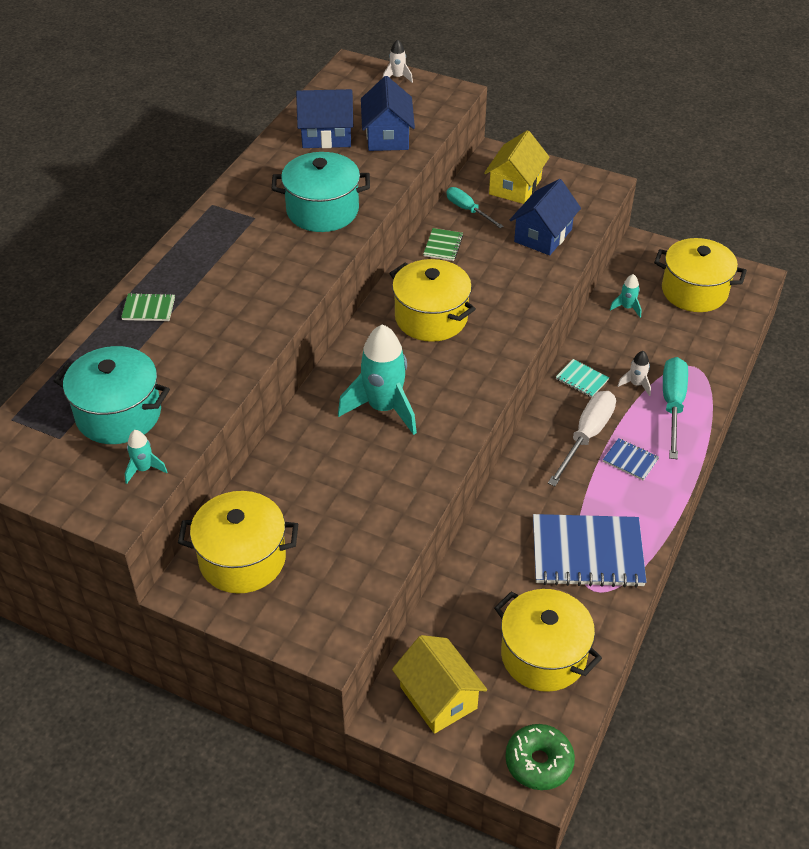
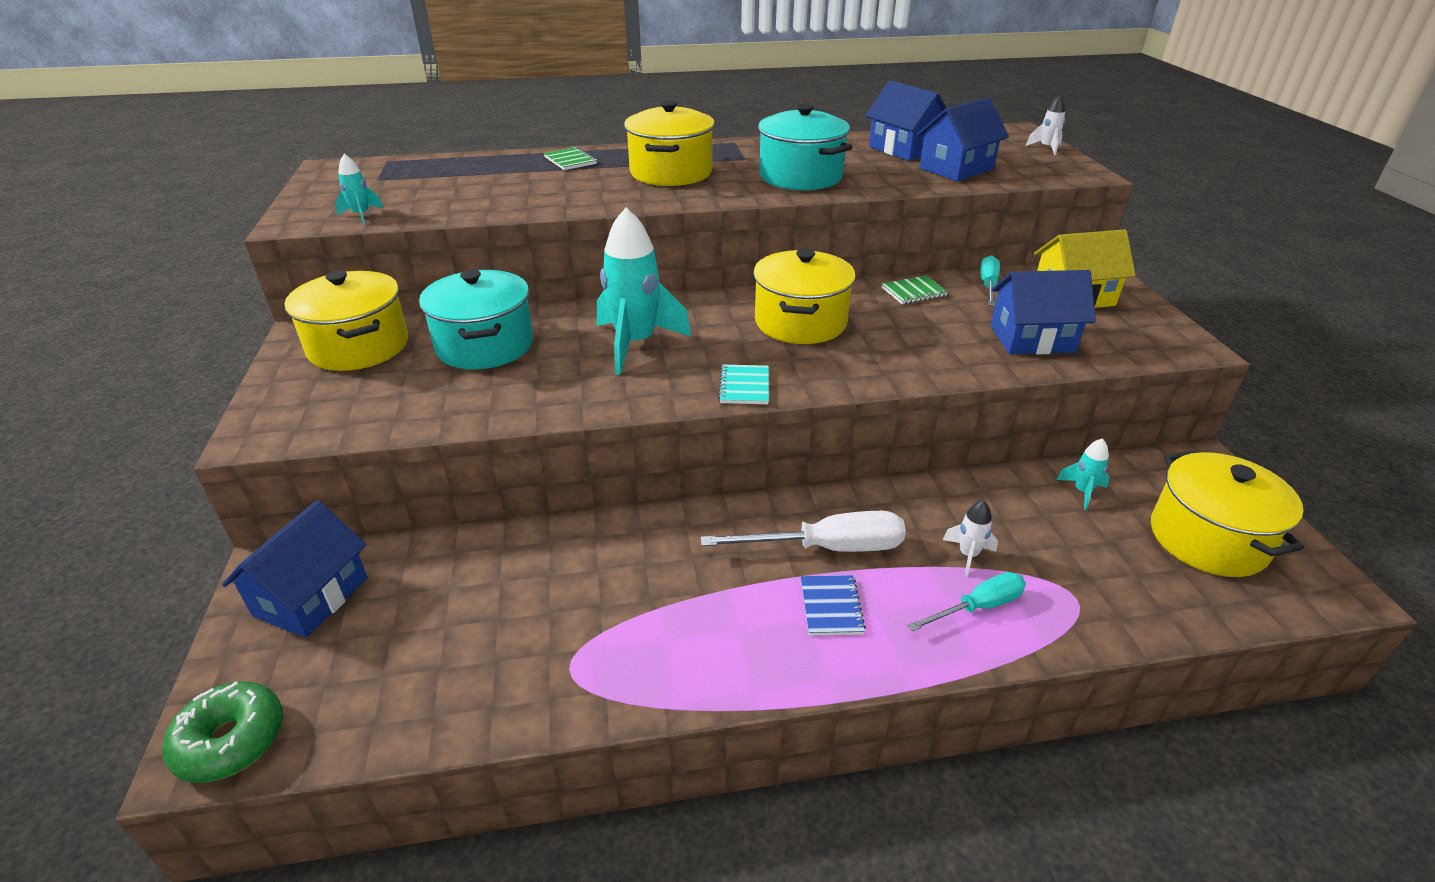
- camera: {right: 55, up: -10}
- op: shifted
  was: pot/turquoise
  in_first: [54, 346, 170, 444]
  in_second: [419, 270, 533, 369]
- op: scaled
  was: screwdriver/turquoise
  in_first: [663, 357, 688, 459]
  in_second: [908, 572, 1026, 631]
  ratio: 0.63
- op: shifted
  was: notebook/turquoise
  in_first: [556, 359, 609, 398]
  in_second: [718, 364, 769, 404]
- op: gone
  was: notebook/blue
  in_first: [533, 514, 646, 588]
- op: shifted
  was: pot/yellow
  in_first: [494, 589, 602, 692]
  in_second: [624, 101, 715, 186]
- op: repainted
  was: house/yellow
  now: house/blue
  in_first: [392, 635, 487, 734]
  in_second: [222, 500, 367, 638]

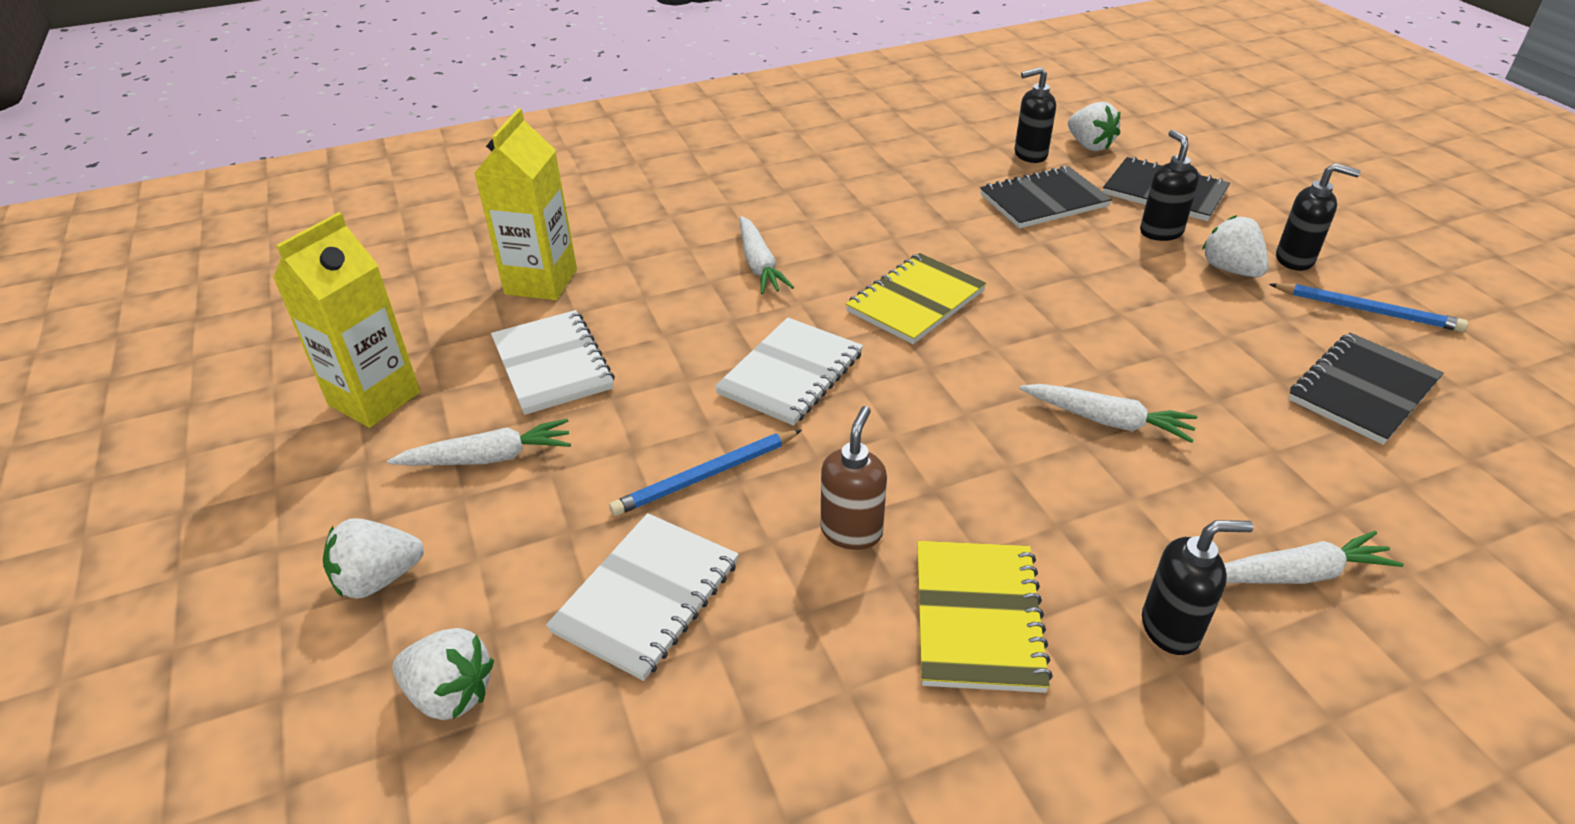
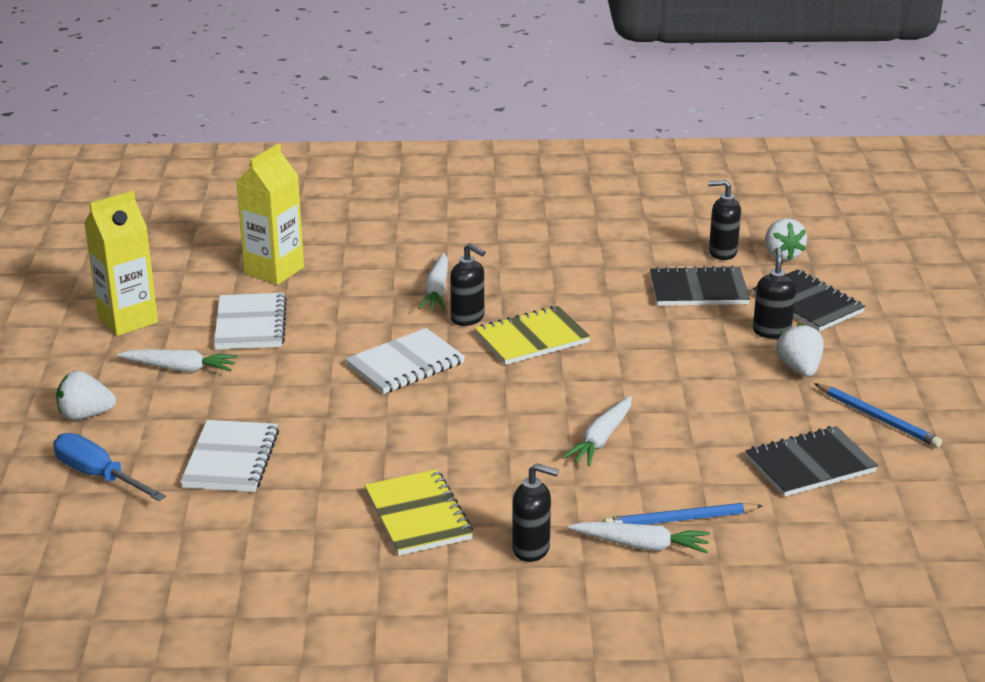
- camera: {right: 20, up: -10}
- op: shifted
  was: soap dispenser/black
  in_first: [1276, 163, 1361, 271]
  in_second: [450, 243, 485, 326]
- op: rotated
  was: carrot/white
  in_first: [1019, 384, 1197, 443]
  in_second: [562, 396, 632, 466]
  clockwise: 75
- op: gone
  was: soap dispenser/brown
  in_first: [821, 406, 887, 550]
- op: shifted
  was: pencil/blue
  in_first: [609, 430, 802, 516]
  in_second: [604, 503, 762, 525]
- op: rotated
  was: notebook/white
  in_first: [546, 513, 739, 681]
  in_second: [180, 420, 279, 492]
  clockwise: -45
- op: rotated
  was: notebook/yellow
  in_first: [917, 541, 1053, 693]
  in_second: [365, 469, 473, 556]
  clockwise: -45
- op: swapped
  was: strawberry/white
  now: screwdriver/blue
  in_first: [392, 628, 494, 720]
  in_second: [53, 433, 166, 501]

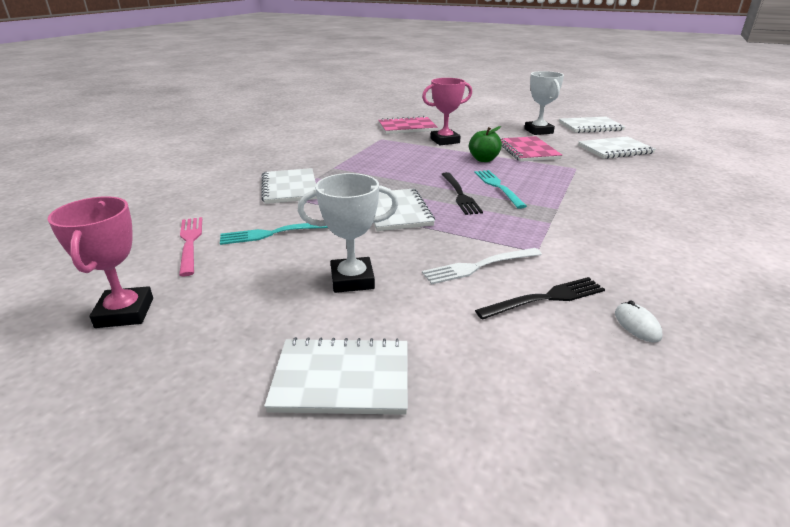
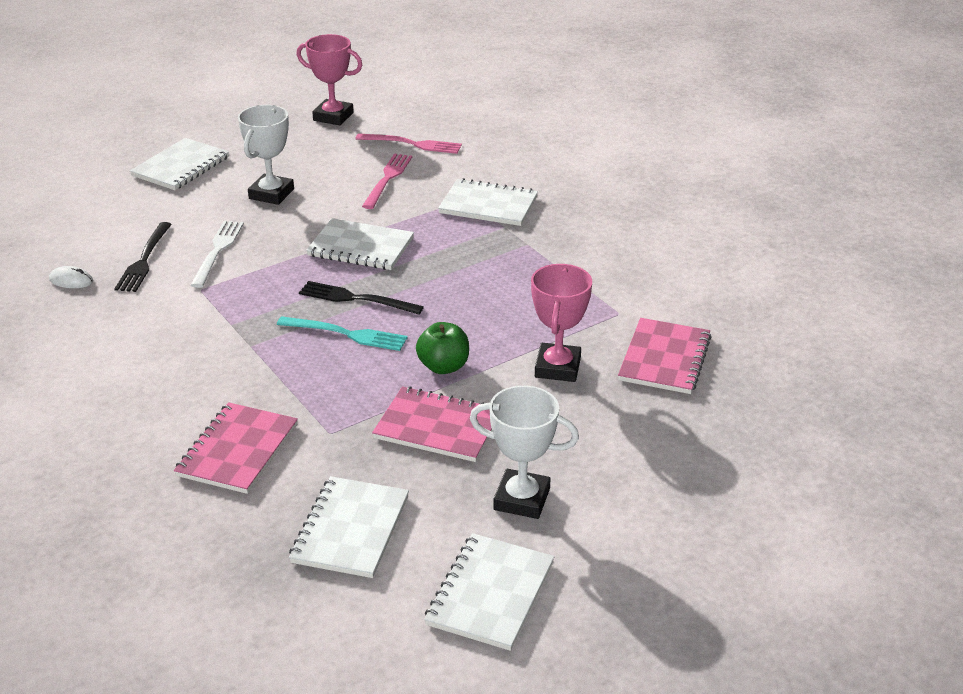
- camera: {right: 120, up: 5}
- op: repainted
  was: fork/turquoise
  now: fork/pink
  in_first: [220, 223, 328, 245]
  in_second: [362, 153, 412, 209]
- op: new
  now: notebook/pink
  in_second: [174, 402, 298, 494]

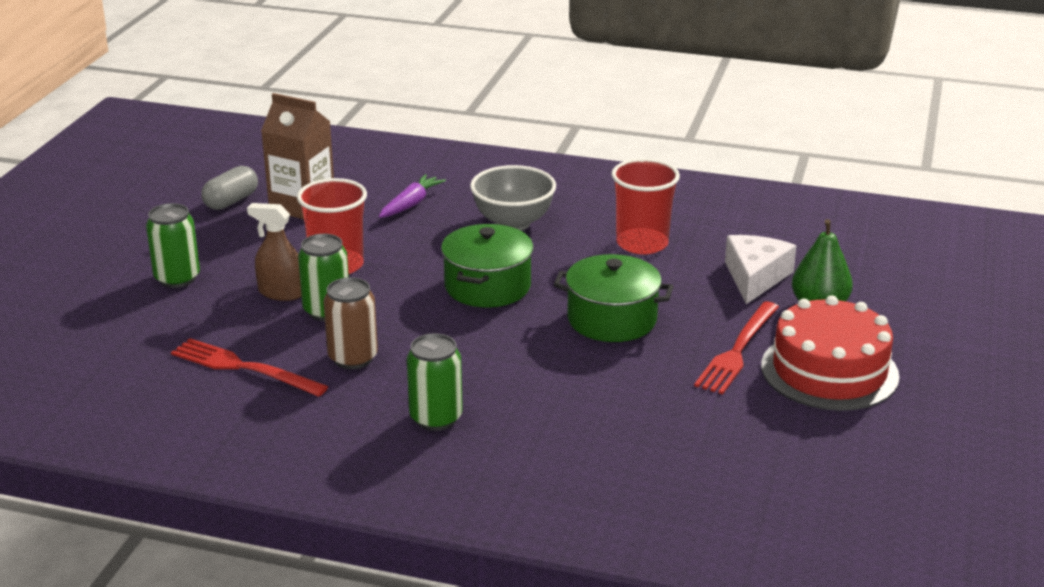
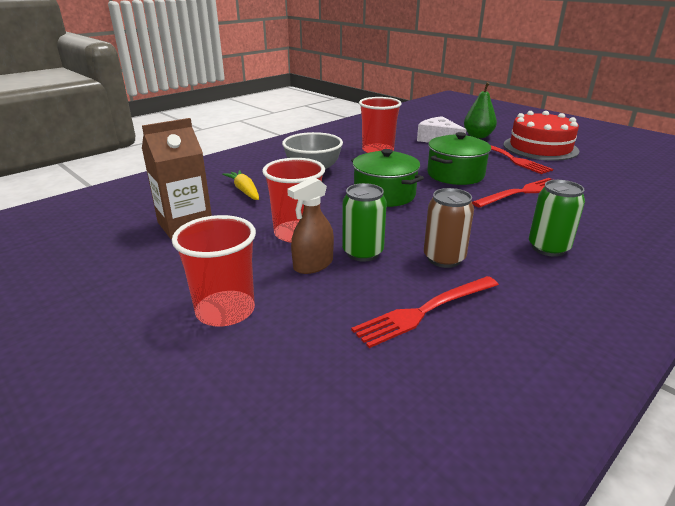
- camera: {right: -60, up: 0}
- op: gone
  was: capsule/grey
  in_first: [201, 166, 258, 210]
- op: repainted
  was: carrot/purple
  now: carrot/yellow
  in_first: [379, 174, 446, 218]
  in_second: [222, 170, 259, 200]
- op: swapped
  was: can/green
  now: cup/red
  in_first: [146, 203, 200, 288]
  in_second: [172, 215, 256, 327]
- op: new
  now: fork/red
  in_second: [472, 178, 554, 208]

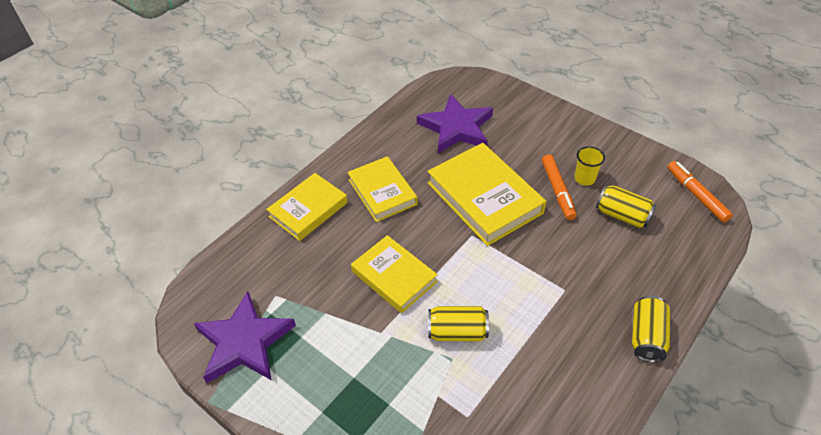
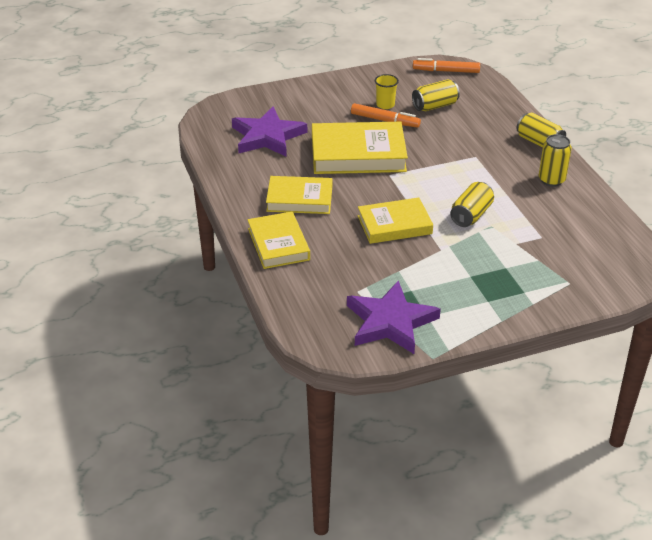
- camera: {right: -60, up: -10}
- op: new
  now: can/yellow
  in_second: [539, 134, 572, 187]

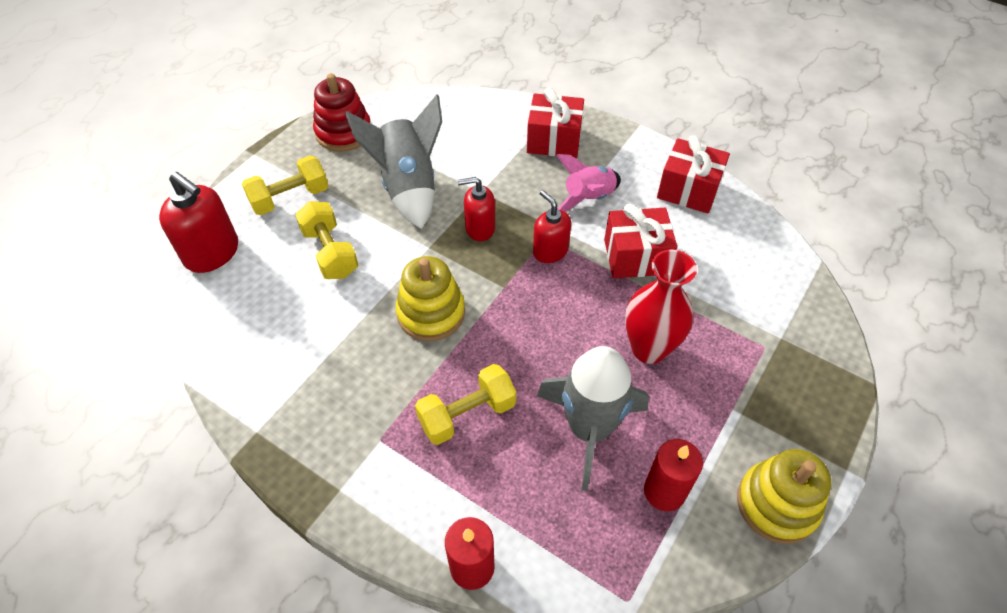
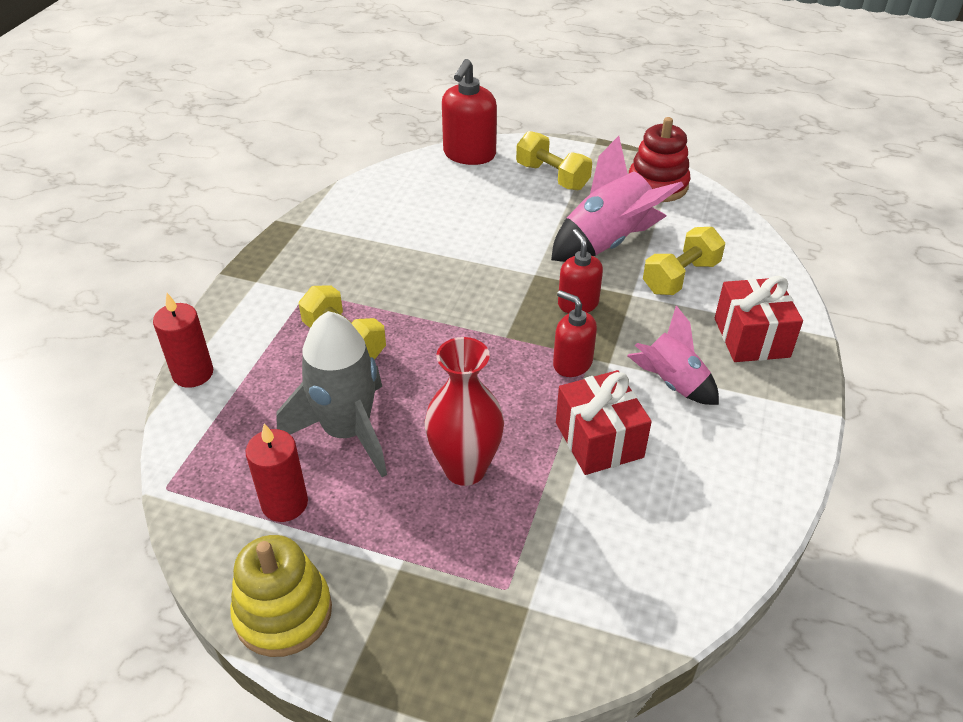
- camera: {right: 75, up: -10}
- op: repainted
  was: rocket/grey
  now: rocket/pink
  in_first: [345, 95, 442, 229]
  in_second: [551, 136, 684, 262]
- op: gone
  was: gift/red
  in_first: [657, 135, 730, 214]
- op: rotated
  was: soap dispenser/red
  in_first: [533, 190, 571, 263]
  in_second: [553, 290, 597, 377]
  clockwise: -90
- op: shifted
  was: dumbbell/yellow
  in_first: [295, 201, 358, 279]
  in_second: [643, 227, 725, 295]
- op: gone
  was: stacking toy/yellow
  in_first: [395, 256, 465, 341]

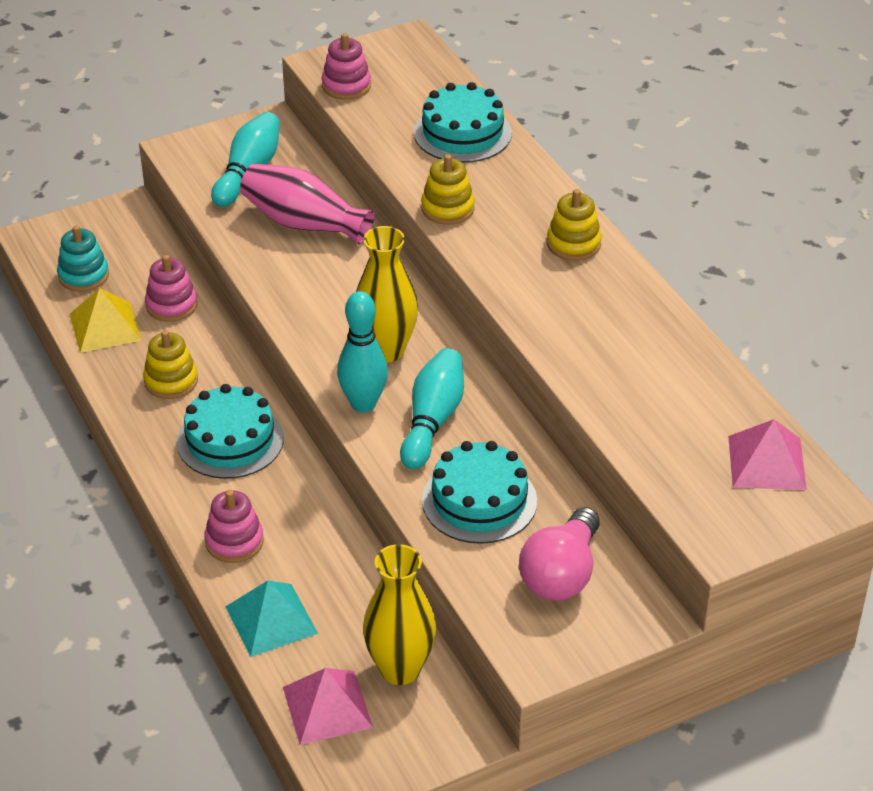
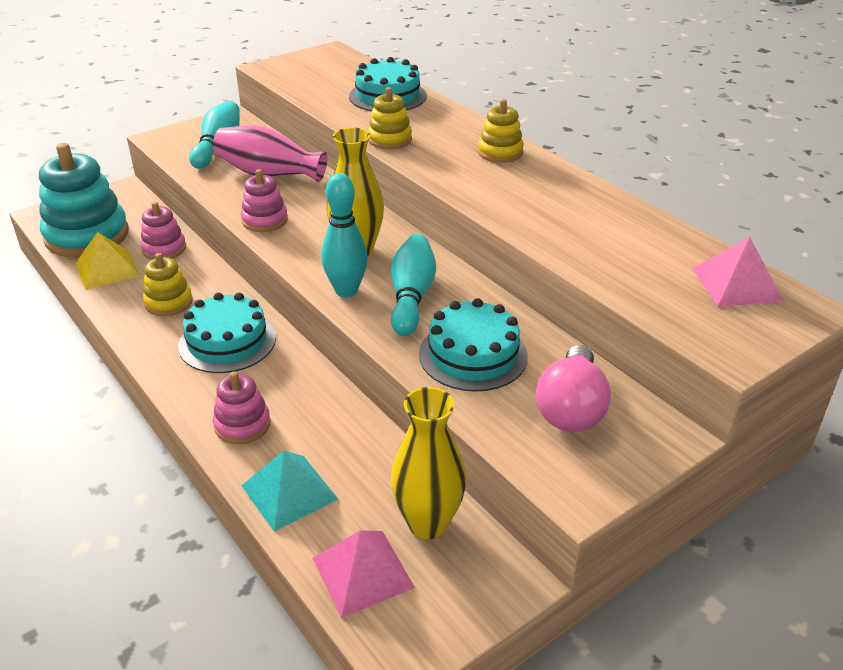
- camera: {right: -10, up: -5}
- op: shifted
  was: stacking toy/pink
  in_first: [321, 33, 371, 100]
  in_second: [241, 169, 288, 232]
- op: scaled
  was: stacking toy/turquoise
  in_first: [57, 225, 109, 292]
  in_second: [39, 143, 129, 257]
  ratio: 1.93

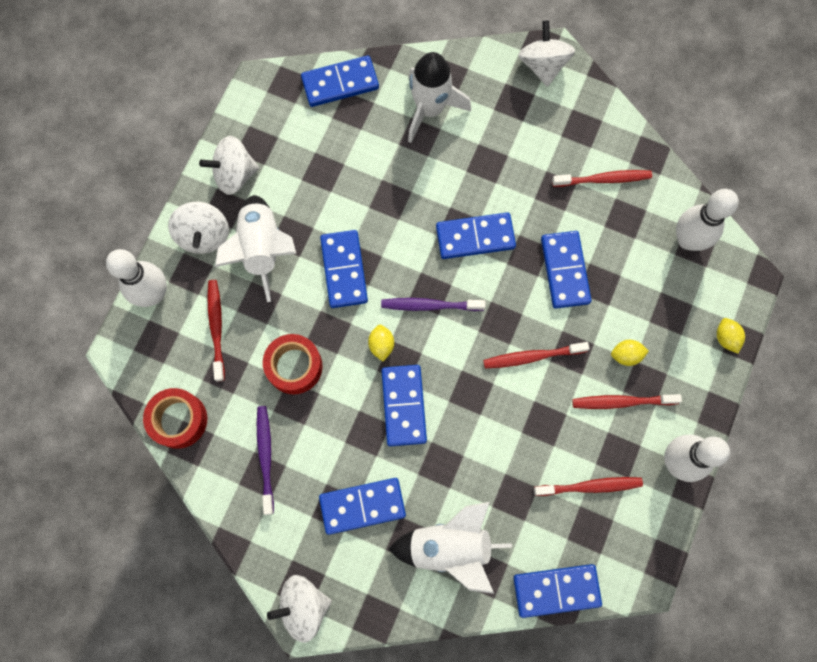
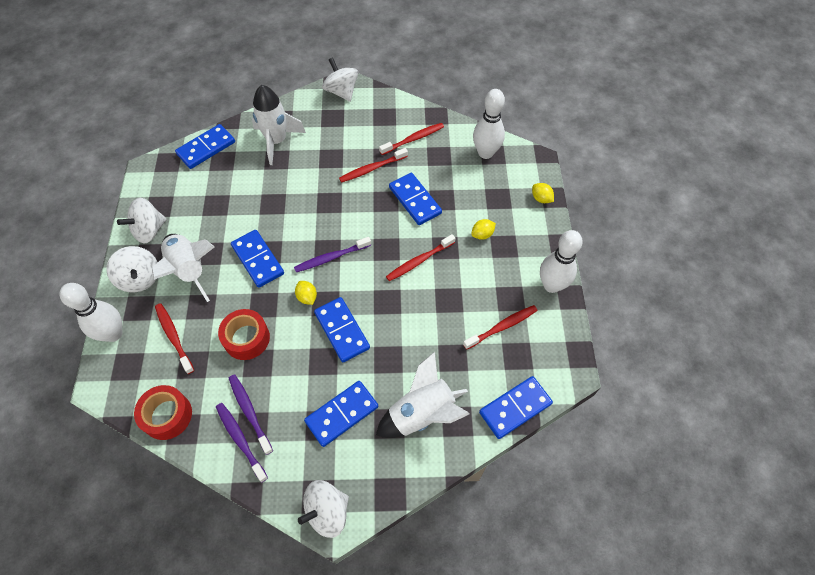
- camera: {right: -25, up: -15}
- op: gone
  was: domino/blue
  in_first: [436, 212, 516, 259]
- op: shifted
  was: toothbrush/red
  in_first: [572, 394, 682, 409]
  in_second: [339, 148, 408, 183]
- op: new
  now: toothbrush/purple
  in_second: [216, 403, 268, 483]

